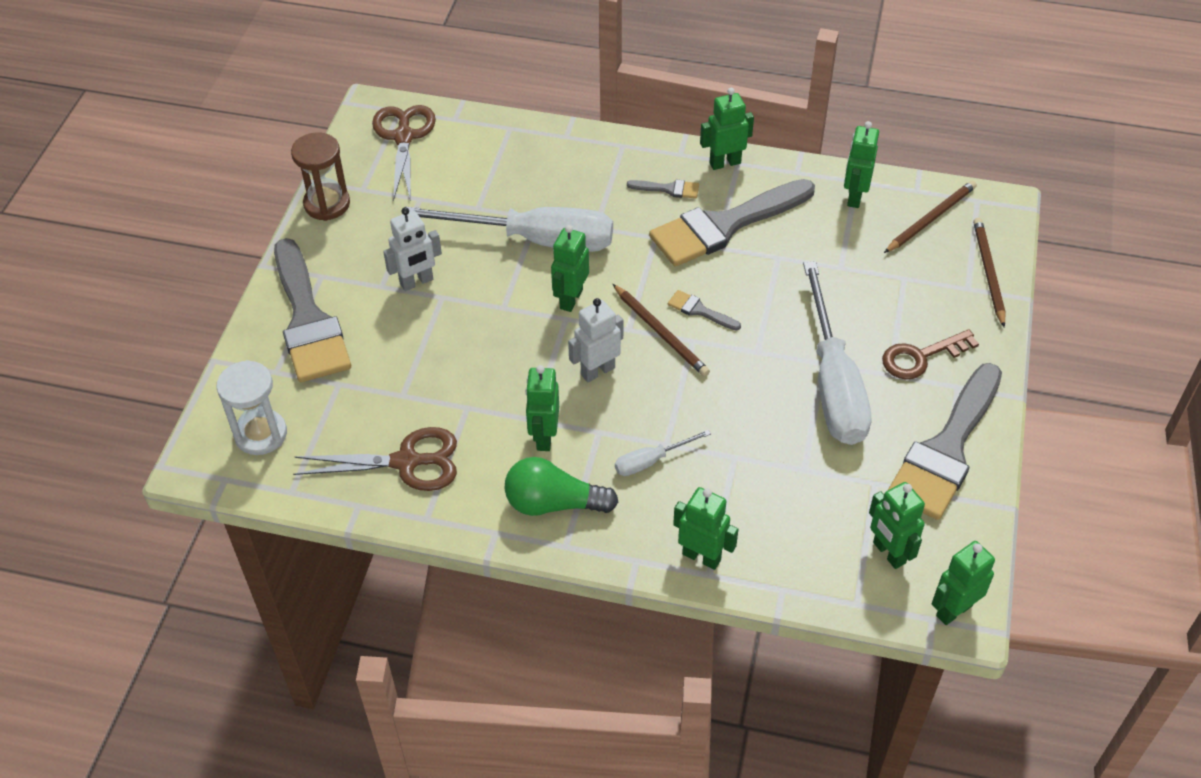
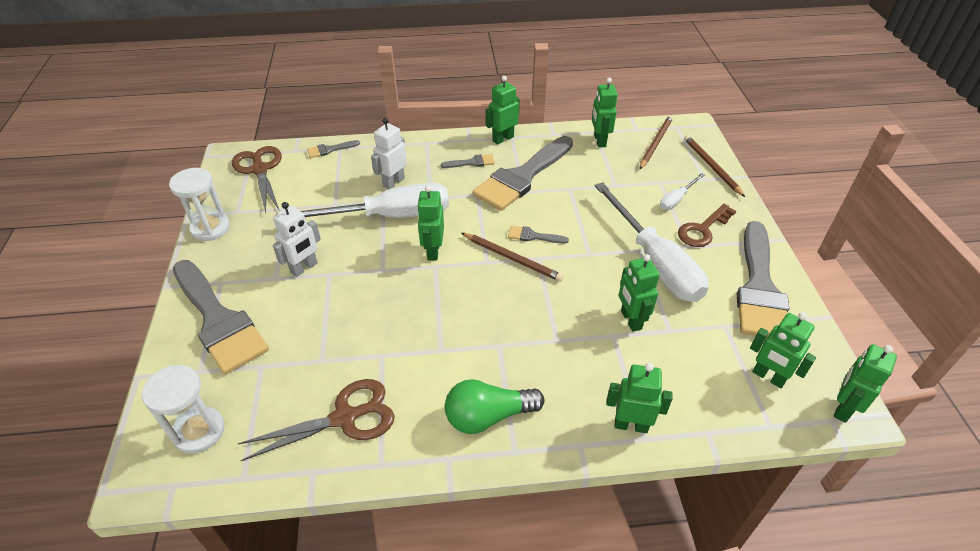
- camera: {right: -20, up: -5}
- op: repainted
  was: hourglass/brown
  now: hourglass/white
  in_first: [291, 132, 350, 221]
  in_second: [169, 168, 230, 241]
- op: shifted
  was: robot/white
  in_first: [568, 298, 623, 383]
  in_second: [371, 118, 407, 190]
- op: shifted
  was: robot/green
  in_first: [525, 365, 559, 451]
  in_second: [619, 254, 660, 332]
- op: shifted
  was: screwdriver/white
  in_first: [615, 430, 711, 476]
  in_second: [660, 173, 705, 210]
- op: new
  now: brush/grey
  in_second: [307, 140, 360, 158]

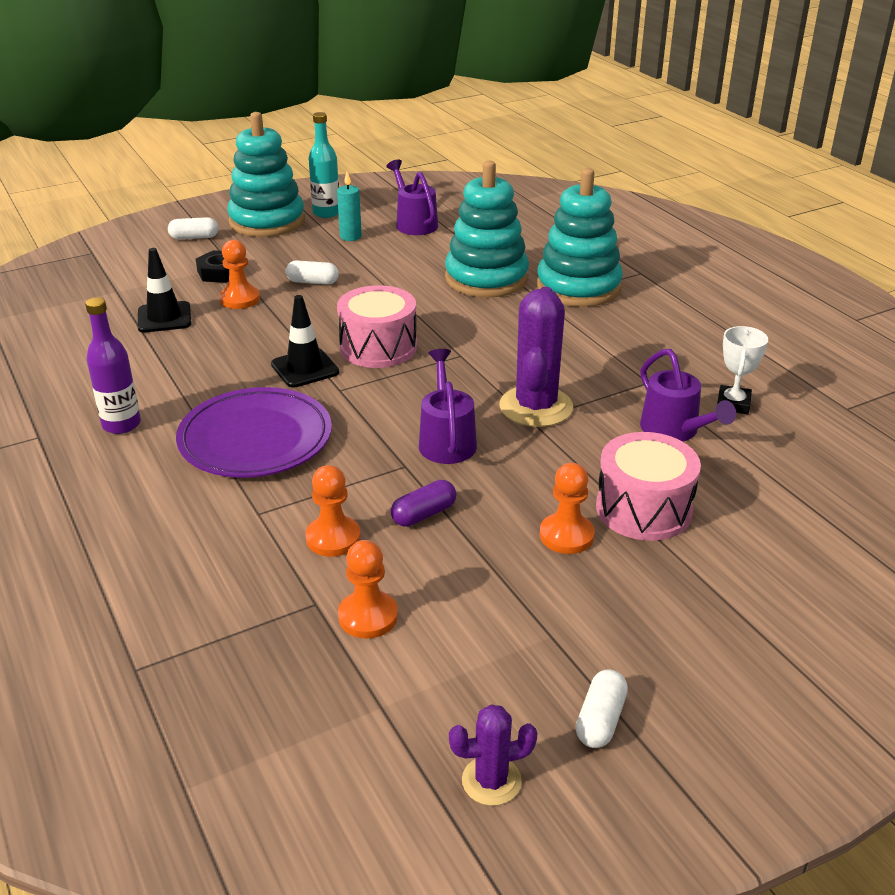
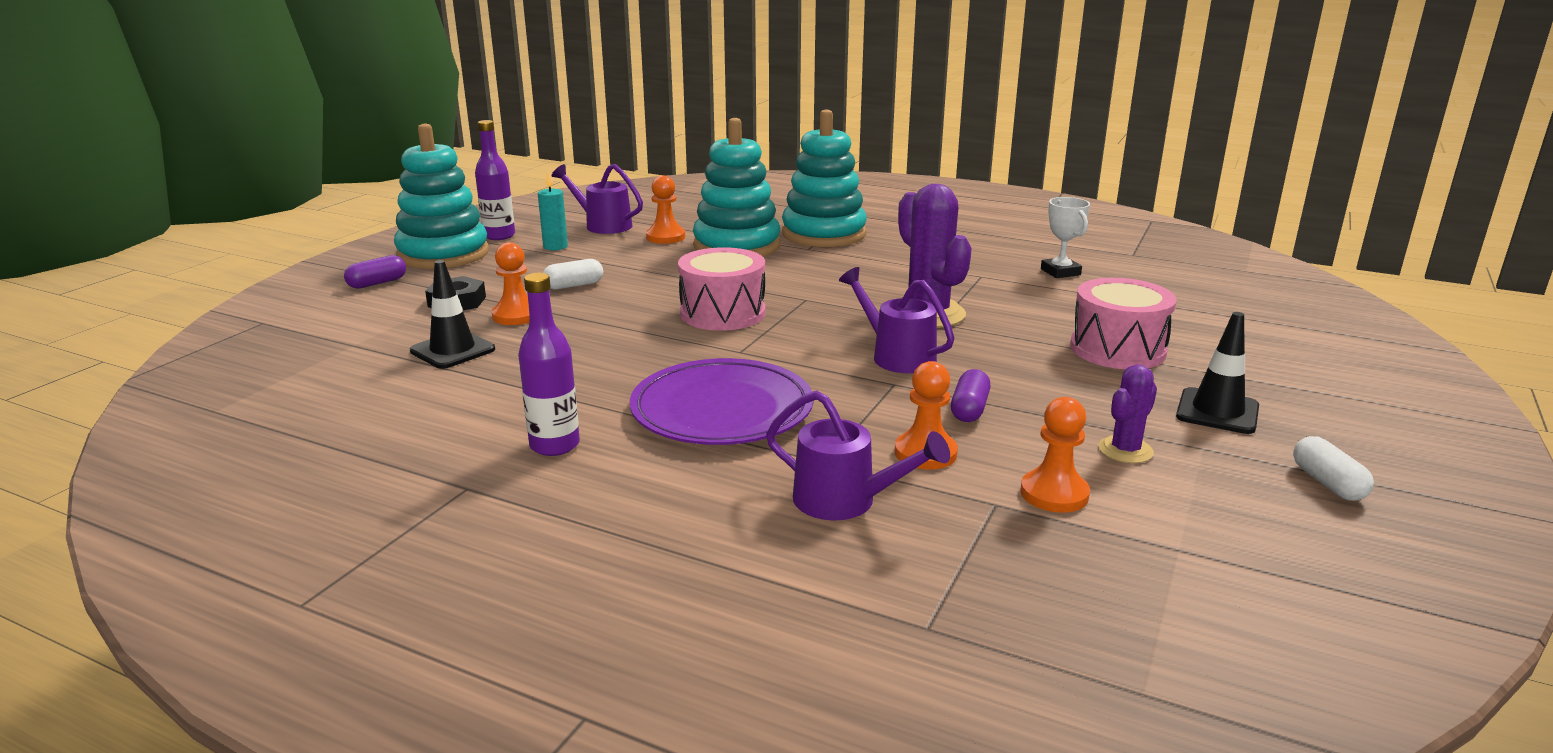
- camera: {right: -35, up: -10}
- op: repainted
  was: bottle/turquoise
  now: bottle/purple
  in_first: [308, 112, 339, 218]
  in_second: [475, 120, 515, 240]
- op: repainted
  was: capsule/white
  now: capsule/purple
  in_first: [168, 217, 218, 239]
  in_second: [344, 255, 406, 289]
- op: shifted
  was: traffic cone/black
  in_first: [271, 295, 339, 388]
  in_second: [1176, 312, 1259, 434]
- op: shifted
  was: watering can/purple
  in_first: [640, 349, 736, 442]
  in_second: [766, 390, 950, 520]
- op: shifted
  was: pawn/orange
  in_first: [540, 463, 595, 554]
  in_second: [646, 175, 685, 244]
- op: shifted
  was: cactus/purple
  in_first: [449, 704, 537, 806]
  in_second: [1098, 364, 1157, 463]

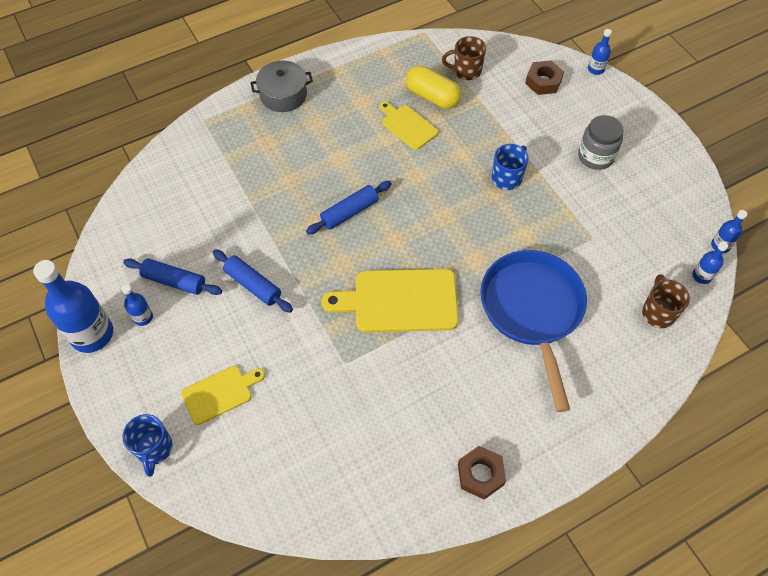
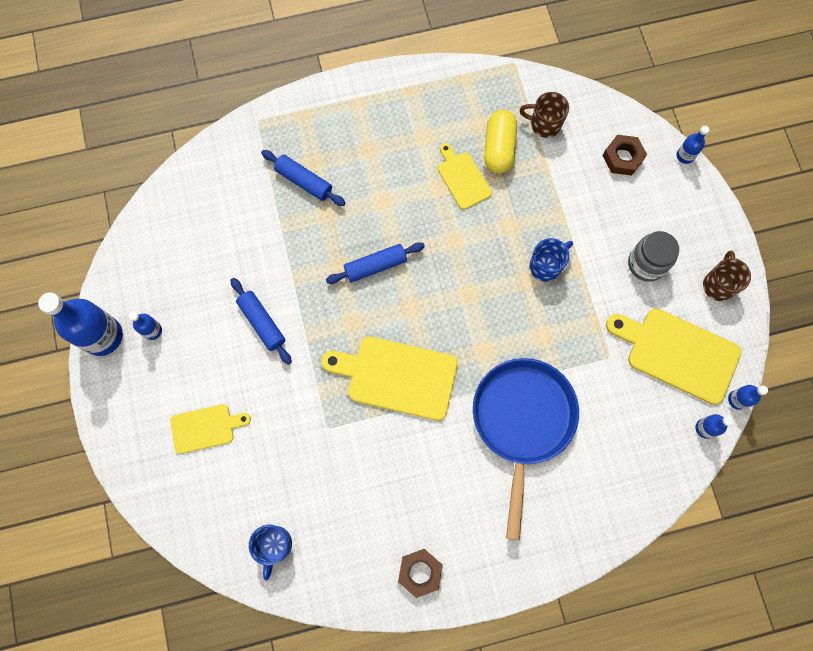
- camera: {right: 15, up: 15}
- op: gone
  was: pot/grey
  in_first: [250, 61, 313, 112]
- op: rotated
  was: capsule/yellow
  in_first: [406, 65, 461, 109]
  in_second: [484, 110, 517, 173]
  clockwise: 45
- op: shifted
  was: rolling pin/blue
  in_first: [123, 258, 222, 295]
  in_second: [261, 150, 346, 206]
- op: shifted
  was: mug/brown
  in_first: [642, 274, 690, 328]
  in_second: [703, 251, 751, 301]
- op: shifted
  was: mug/blue
  in_first: [122, 414, 173, 477]
  in_second: [249, 525, 292, 581]
- op: new
  now: cutting board/yellow
  in_second: [606, 308, 742, 405]

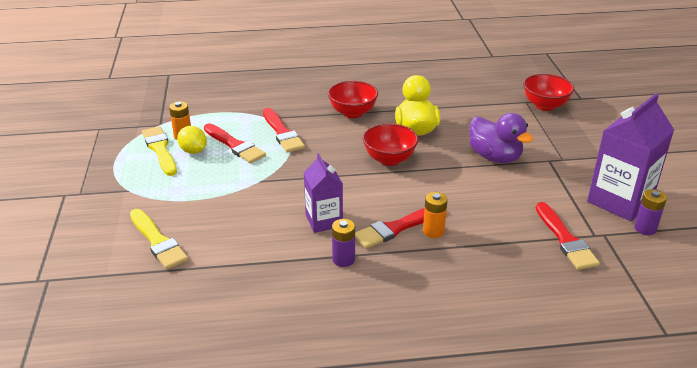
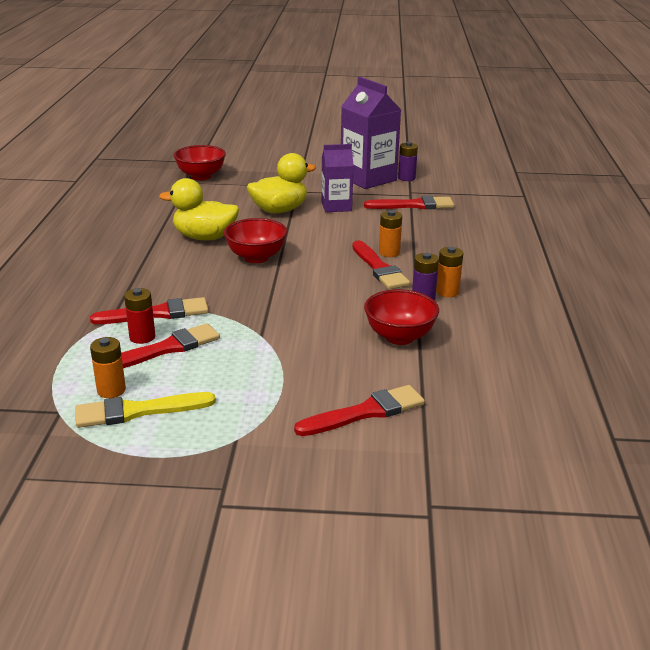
- camera: {right: -80, up: -5}
- op: shifted
  was: bowl/red
  in_first: [328, 81, 378, 118]
  in_second: [364, 289, 439, 345]
- op: repainted
  was: duck/purple
  now: duck/yellow
  in_first: [469, 113, 533, 163]
  in_second: [247, 153, 316, 213]
- op: gone
  was: lemon/yellow
  in_first: [177, 126, 207, 154]
- op: shifted
  was: carton/purple
  in_first: [303, 153, 343, 233]
  in_second: [321, 144, 354, 212]
- op: repainted
  was: brush/yellow
  now: brush/red
  in_first: [130, 209, 188, 269]
  in_second: [294, 385, 425, 436]
- op: new
  now: battery/orange
  in_second: [436, 247, 463, 297]
- op: new
  now: battery/red
  in_second: [124, 288, 155, 344]

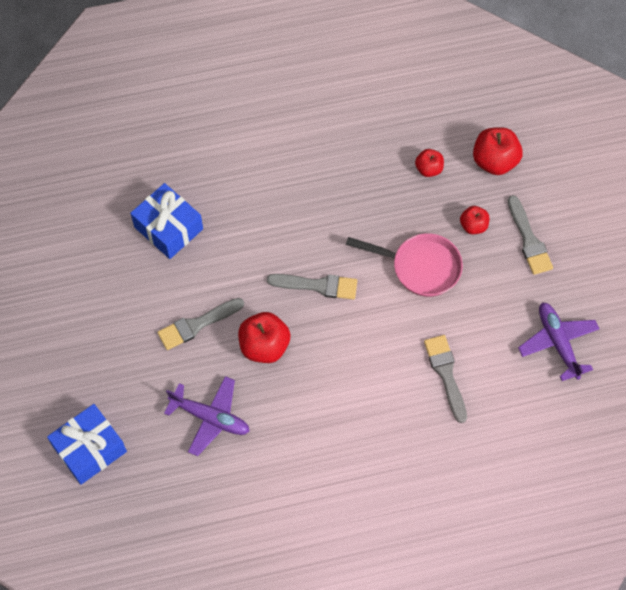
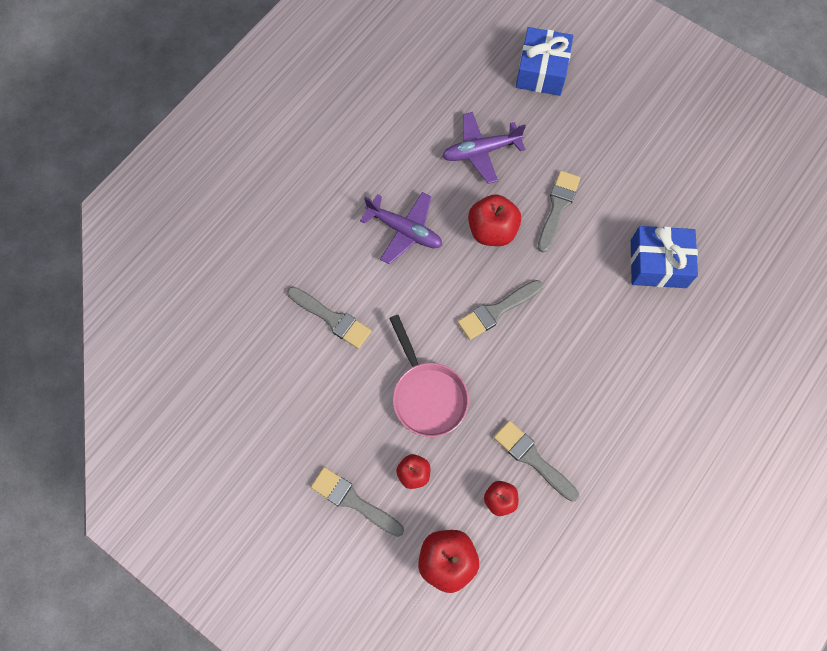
- camera: {right: 140, up: 5}
- op: rotated
  was: pan/pink
  in_first: [346, 233, 463, 297]
  in_second: [389, 315, 469, 437]
  clockwise: -90
- op: shifted
  was: plane/purple
  in_first: [518, 303, 599, 381]
  in_second: [360, 192, 442, 264]
- op: new
  now: brush/grey
  in_second: [494, 421, 579, 502]

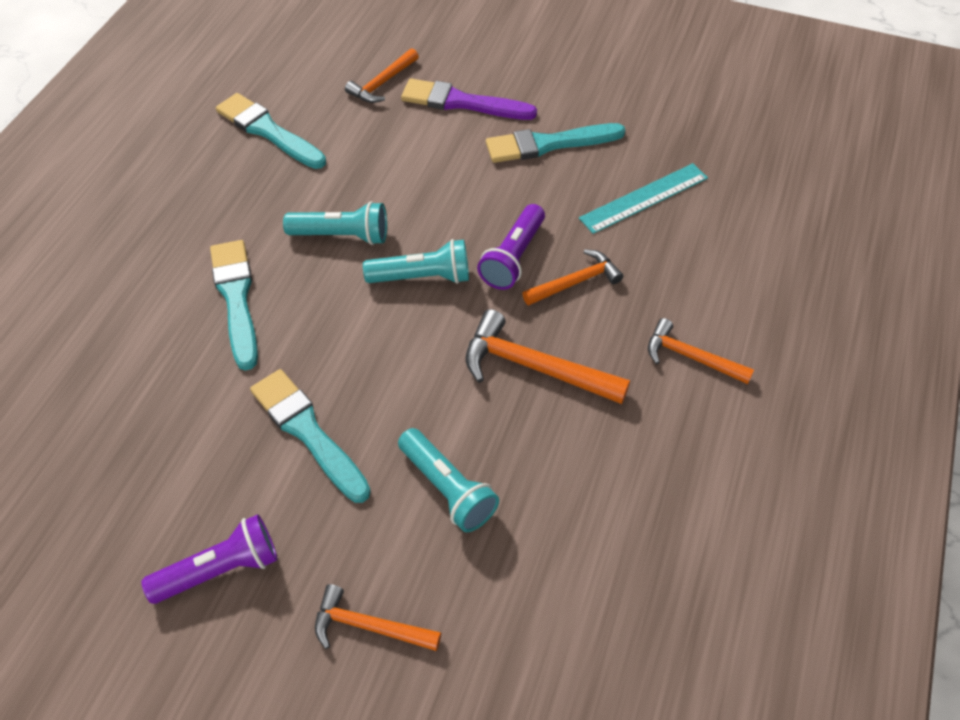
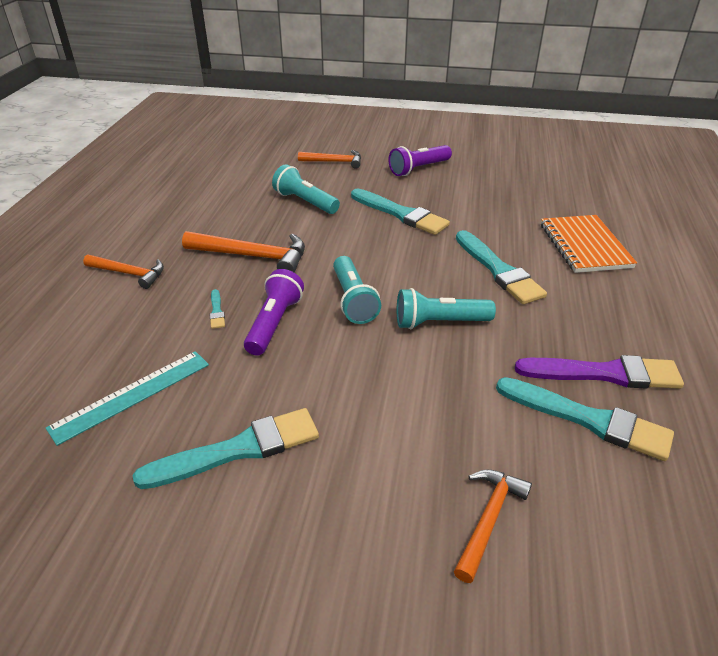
- camera: {right: 170, up: -15}
- op: shifted
  was: brush/purple
  in_first: [401, 78, 537, 120]
  in_second: [515, 355, 684, 389]
- op: rotated
  was: flashlight/turquoise
  in_first: [363, 239, 469, 284]
  in_second: [333, 256, 381, 324]
  clockwise: -90
- op: swapped
  was: hammer/orange
  now: brush/turquoise
  in_first: [522, 249, 623, 305]
  in_second: [210, 289, 225, 329]
- op: new
  now: notebook/orange
  in_second: [541, 215, 637, 273]

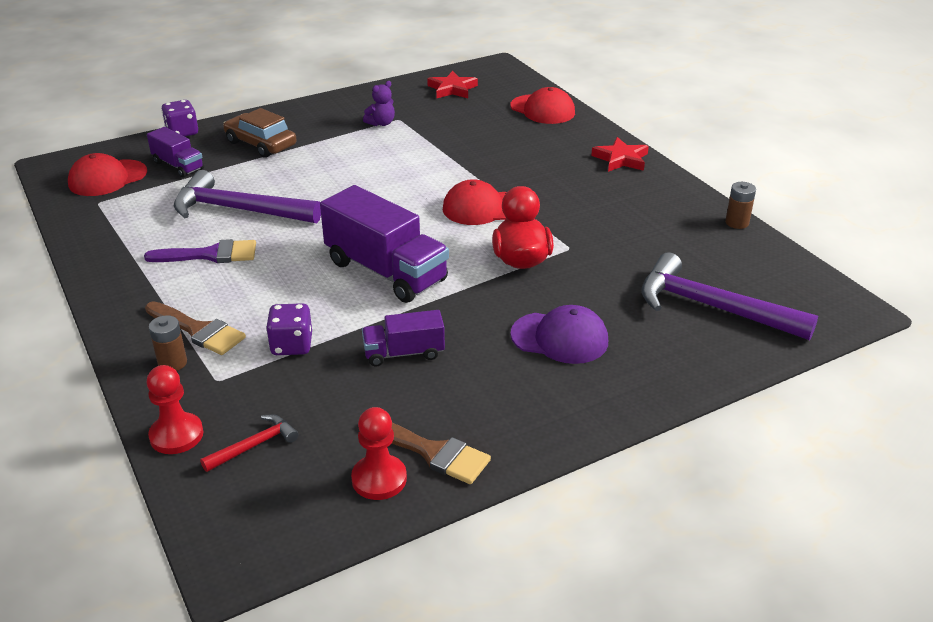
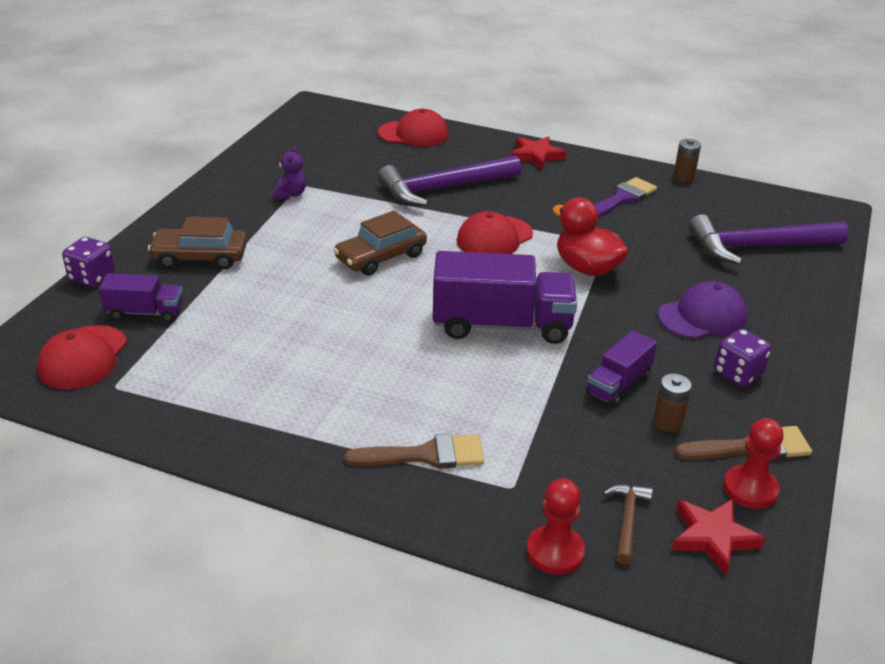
- camera: {right: -40, up: 0}
- op: shifted
  was: star/red
  in_first: [427, 71, 478, 98]
  in_second: [672, 499, 765, 575]
- op: shifted
  was: hammer/purple
  in_first: [174, 170, 321, 223]
  in_second: [378, 155, 521, 206]
- op: shifted
  was: brush/purple
  in_first: [144, 239, 256, 263]
  in_second: [595, 177, 657, 218]
- op: shifted
  was: dice/purple
  in_first: [266, 303, 312, 355]
  in_second: [714, 329, 771, 387]
- op: shifted
  was: battery/brown
  in_first: [149, 315, 187, 371]
  in_second: [653, 374, 692, 432]
- op: repainted
  was: hammer/red
  now: hammer/brown
  in_first: [200, 414, 298, 472]
  in_second: [603, 484, 653, 565]
- op: new
  now: car/brown
  in_second: [333, 211, 427, 276]

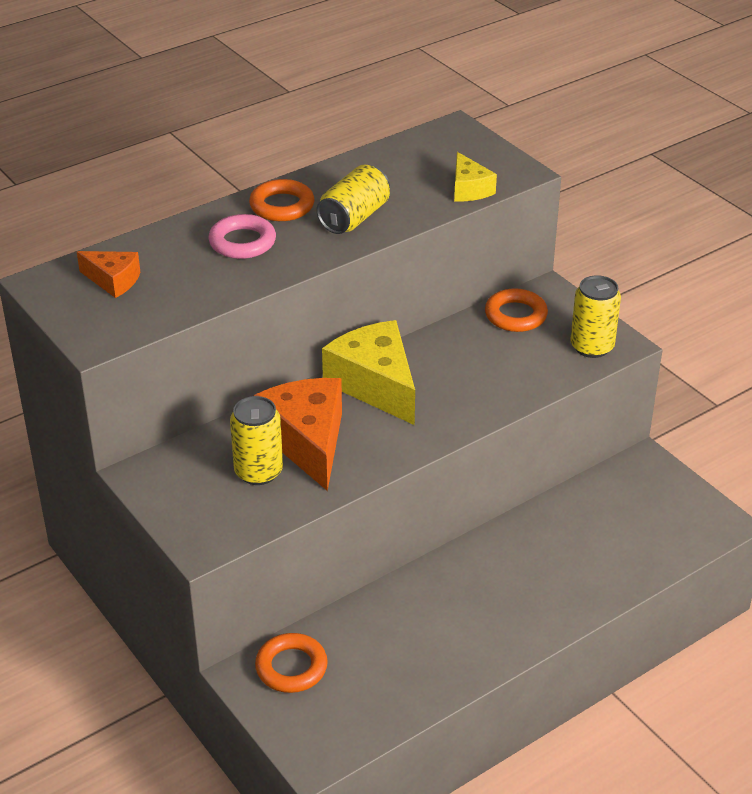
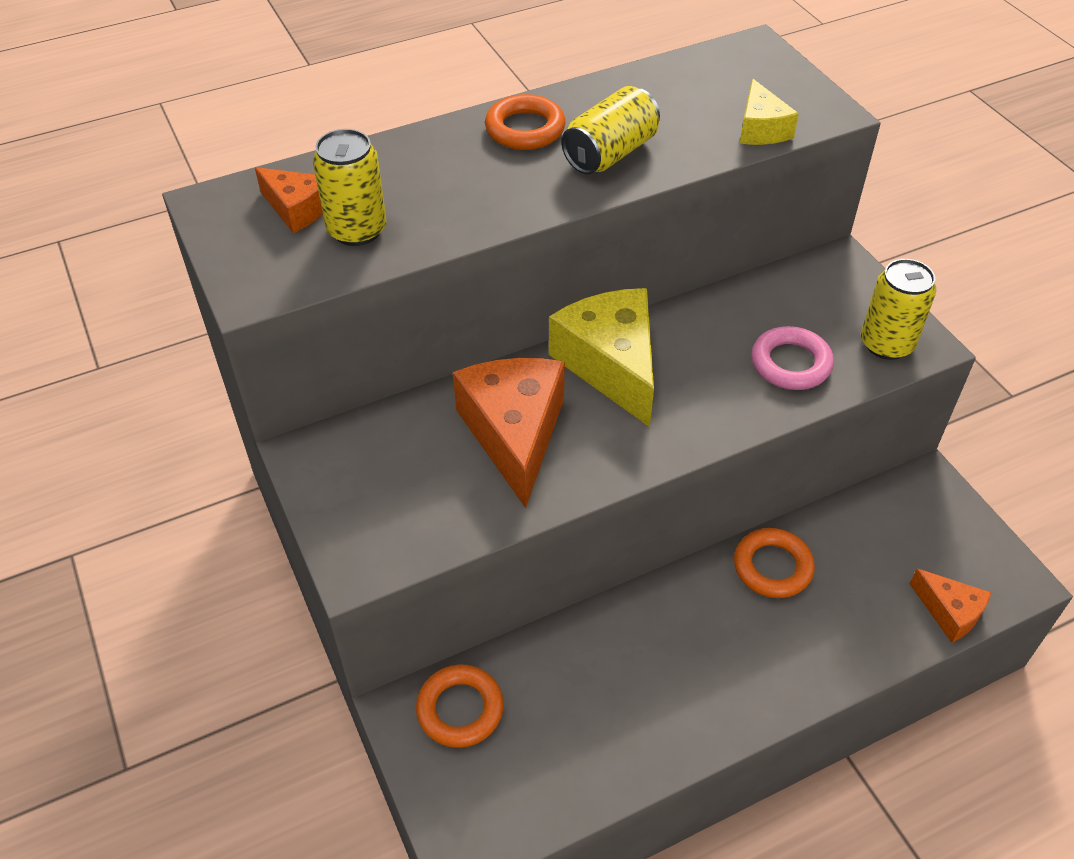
- camera: {right: 10, up: 10}
- op: shifted
  was: ring/pink
  in_first: [208, 214, 276, 259]
  in_second: [752, 326, 834, 390]
- op: shifted
  was: ring/orange
  in_first: [485, 288, 548, 332]
  in_second: [734, 528, 815, 598]
- op: shifted
  was: can/yellow
  in_first: [230, 396, 283, 485]
  in_second: [313, 129, 387, 246]
- op: new
  now: cheese/orange
  in_second: [910, 569, 991, 643]

